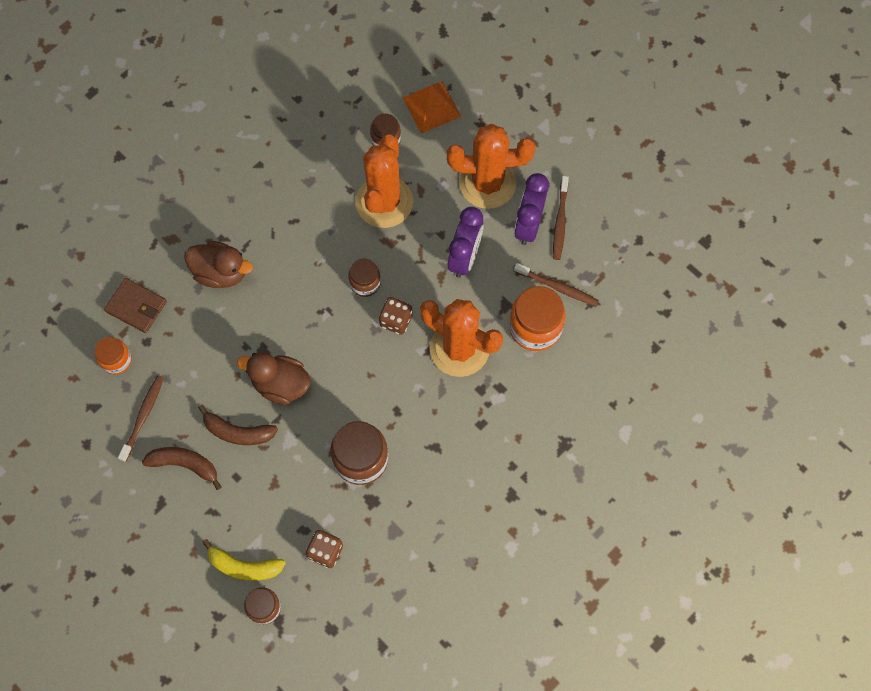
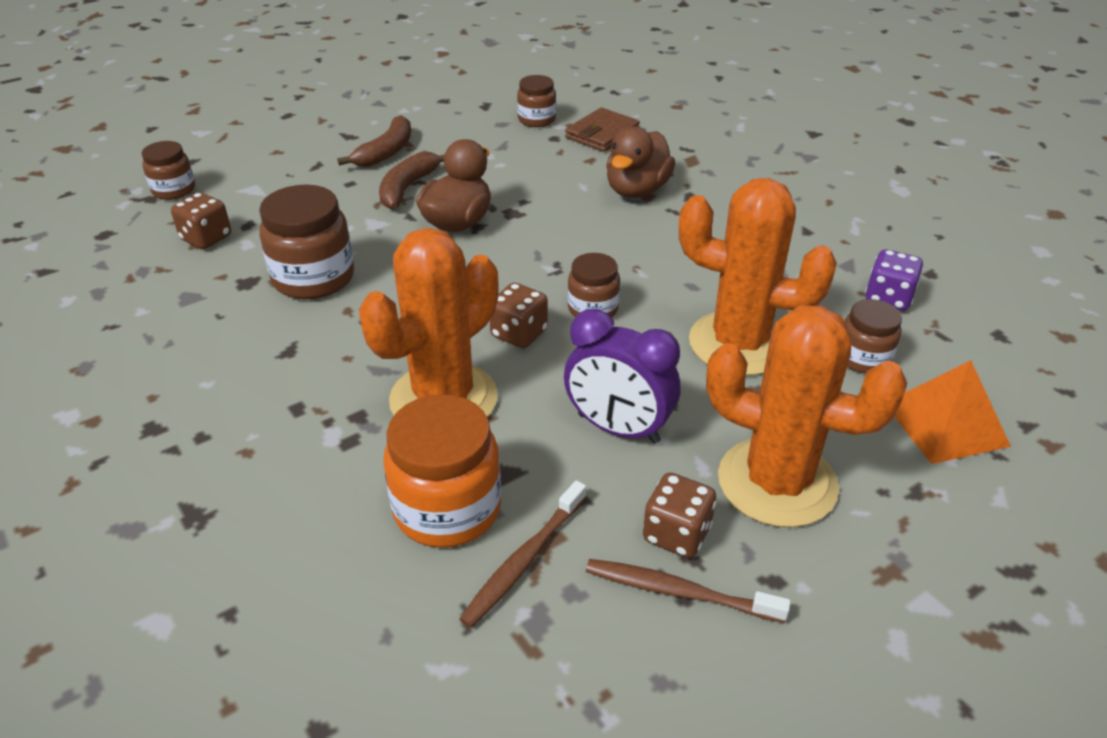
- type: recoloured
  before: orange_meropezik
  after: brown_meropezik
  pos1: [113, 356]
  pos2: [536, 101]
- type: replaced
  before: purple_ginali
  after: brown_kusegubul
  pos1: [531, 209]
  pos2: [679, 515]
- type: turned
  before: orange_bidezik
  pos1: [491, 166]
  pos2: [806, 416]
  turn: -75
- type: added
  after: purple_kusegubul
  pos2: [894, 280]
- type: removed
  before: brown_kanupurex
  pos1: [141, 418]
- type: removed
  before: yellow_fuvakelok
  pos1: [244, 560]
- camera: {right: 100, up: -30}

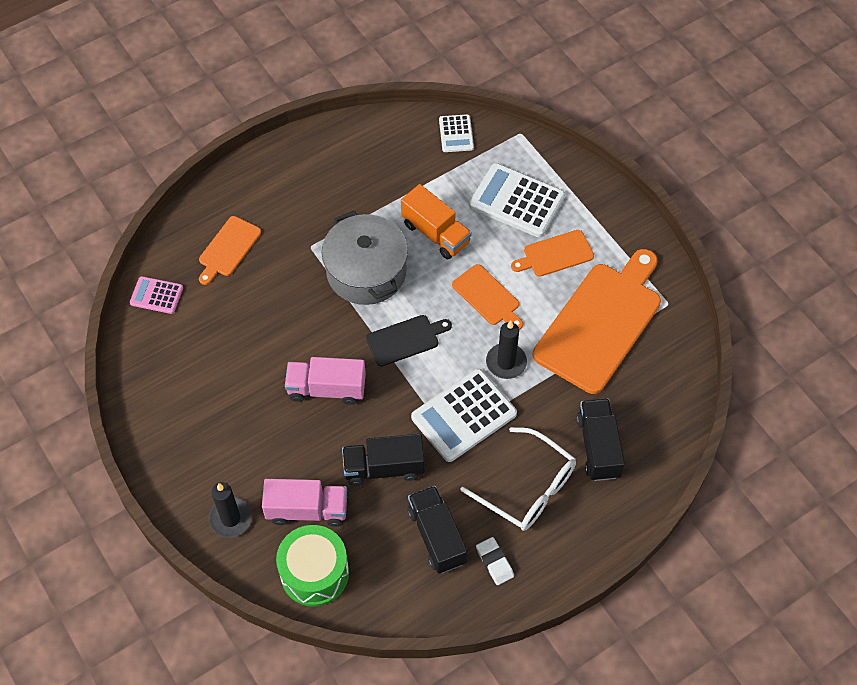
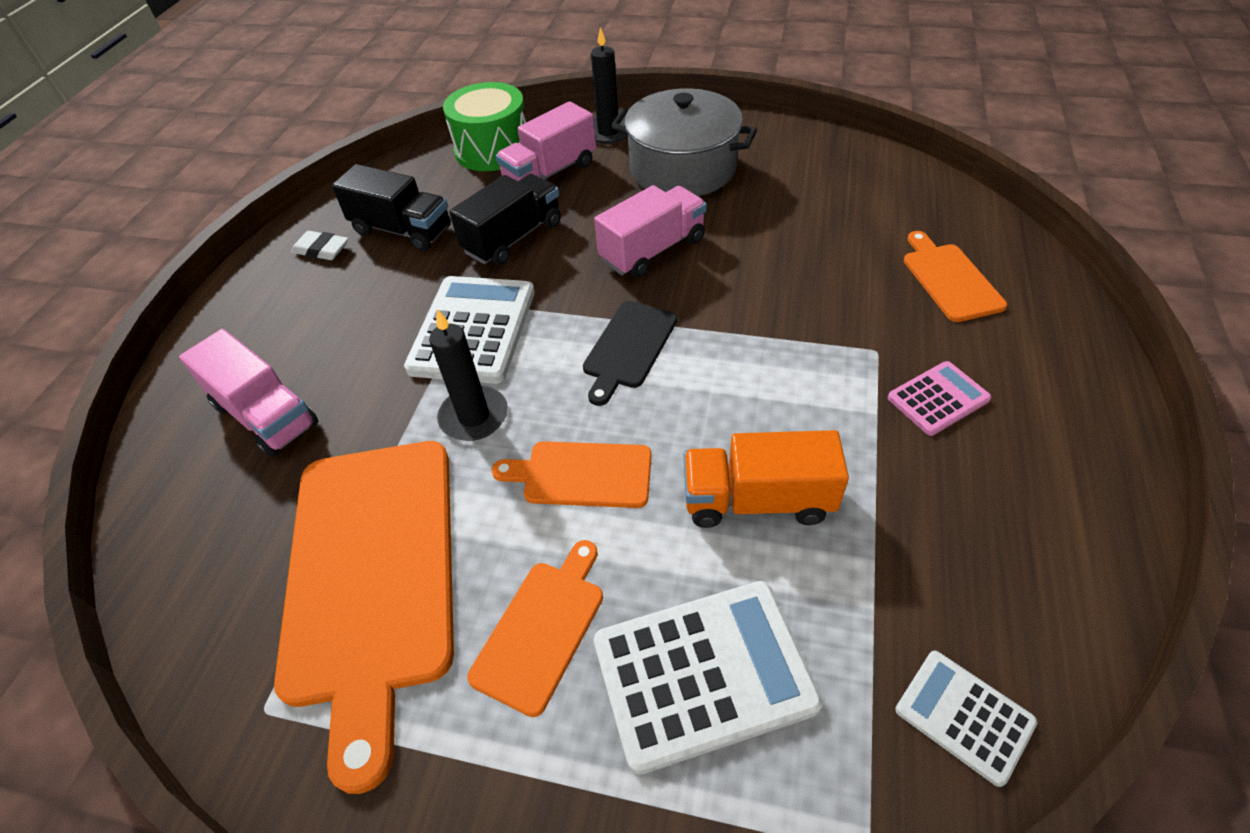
- type: recoloured
  before: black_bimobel
  after: pink_bimobel
  pos1: [600, 440]
  pos2: [248, 393]
- type: moved
  before: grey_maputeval
  pos1: [365, 258]
  pos2: [684, 142]
- type: moved
  before: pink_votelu
  pos1: [156, 295]
  pos2: [940, 398]
- type: removed
  before: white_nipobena
  pos1: [518, 479]
- camera: {right: 140, up: -10}

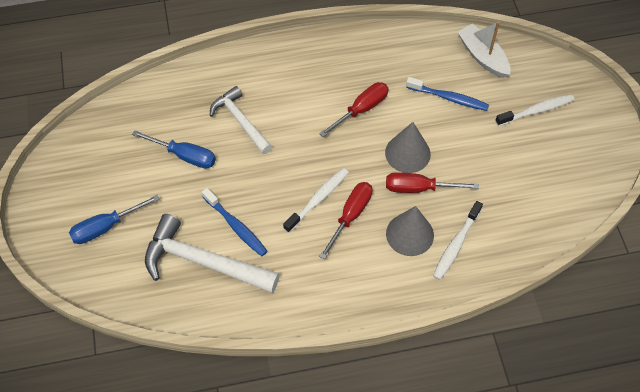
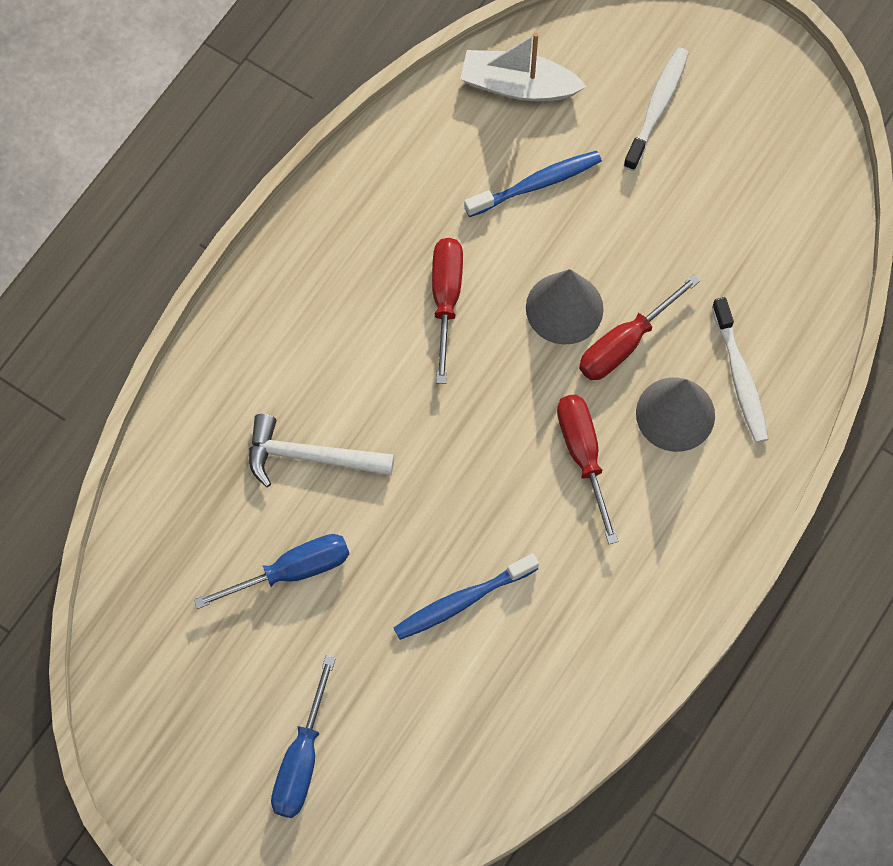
- type: turned
  before: blue_kanupurex
  pos1: [235, 222]
  pos2: [466, 597]
  turn: 150
- type: removed
  before: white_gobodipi
  pos1: [212, 253]
- type: removed
  before: white_kanupurex
  pos1: [316, 200]
- camera: {right: -45, up: 10}

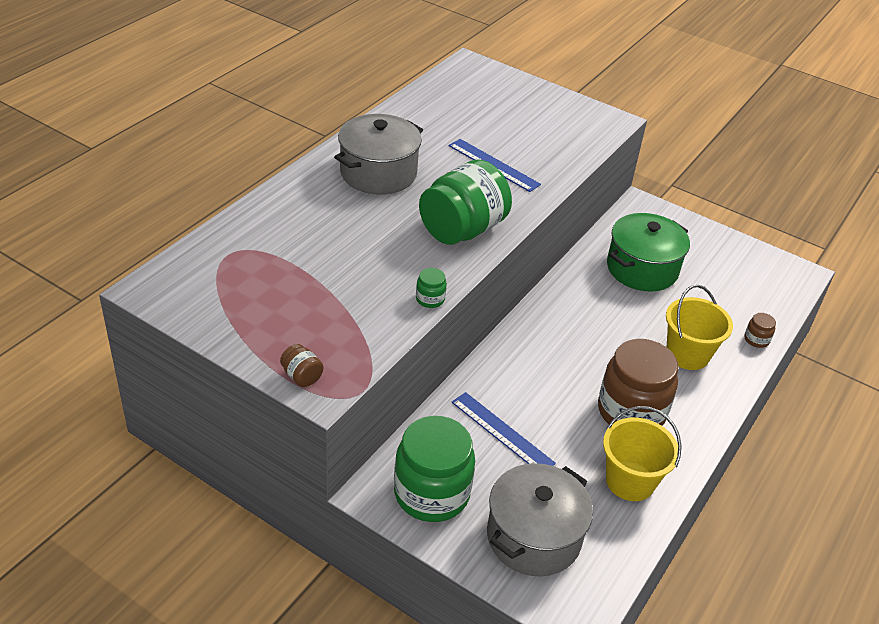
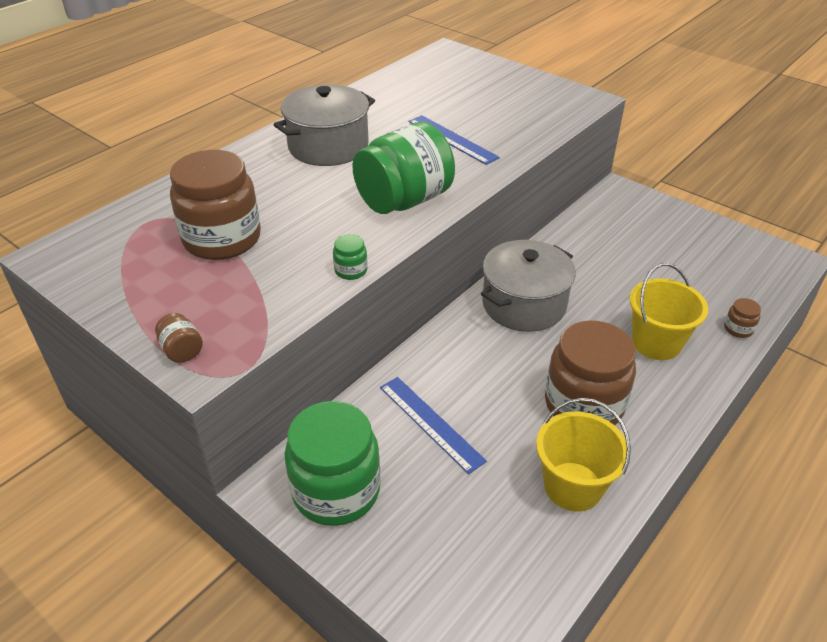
- type: added
  after: brown_meropezik
  pos2: [215, 205]
- type: moved
  before: grey_maputeval
  pos1: [540, 519]
  pos2: [528, 286]
- type: removed
  before: green_maputeval
  pos1: [648, 252]
- camera: {right: 10, up: 0}

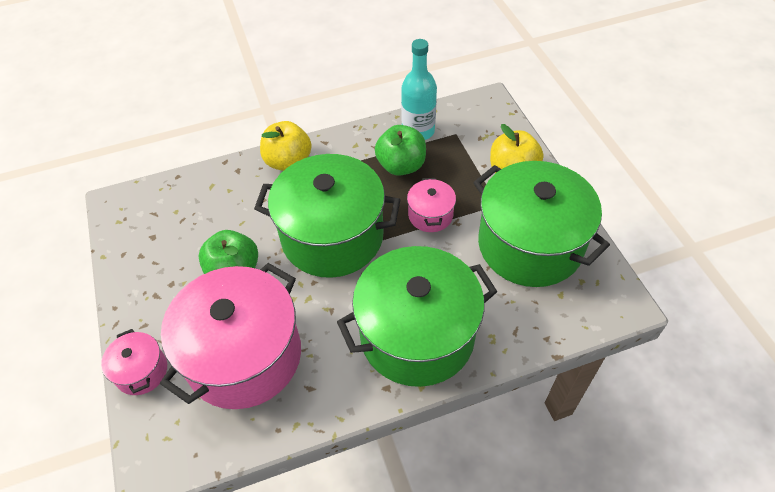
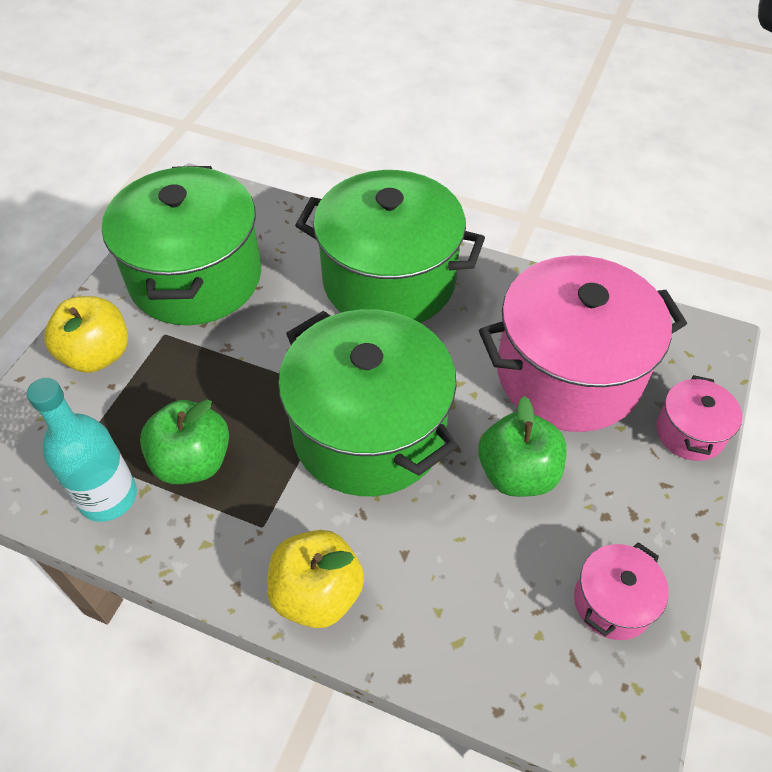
- type: moved
  before: pink_maputeval
  pos1: [431, 205]
  pos2: [621, 591]
- camera: {right: -140, up: 0}

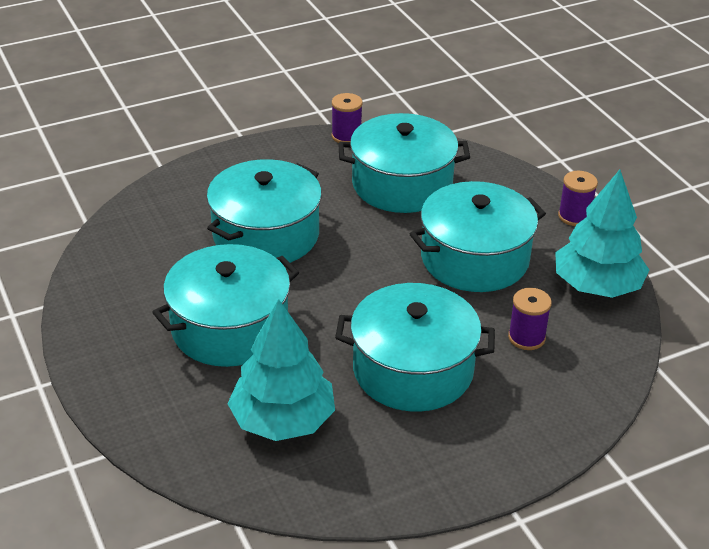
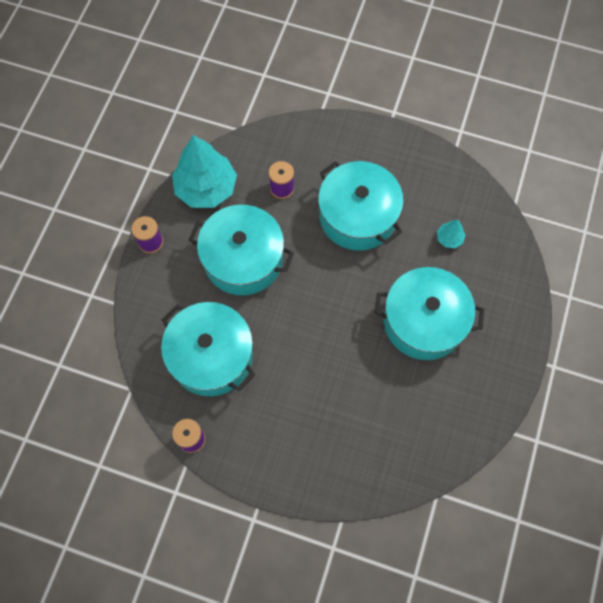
- type: resized
  before: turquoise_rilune
  pos1: [281, 370]
  pos2: [451, 234]
  scale: 0.43
- type: removed
  before: turquoise_maputeval
  pos1: [264, 211]
- camera: {right: -135, up: 30}

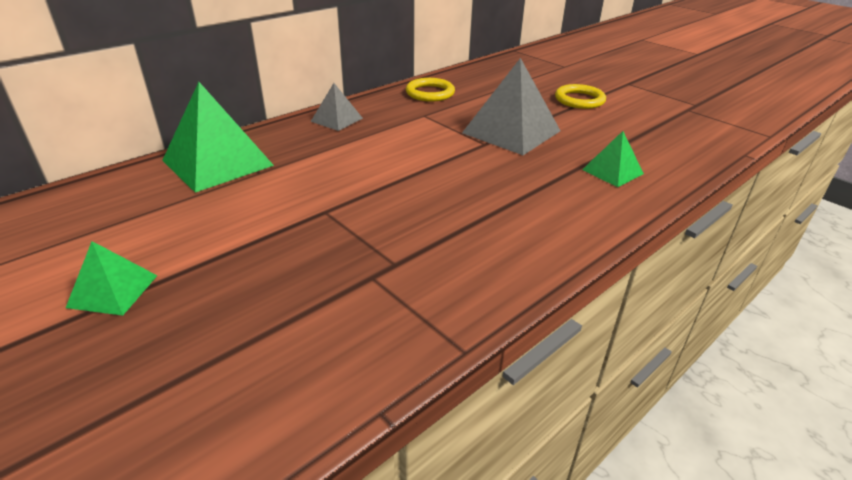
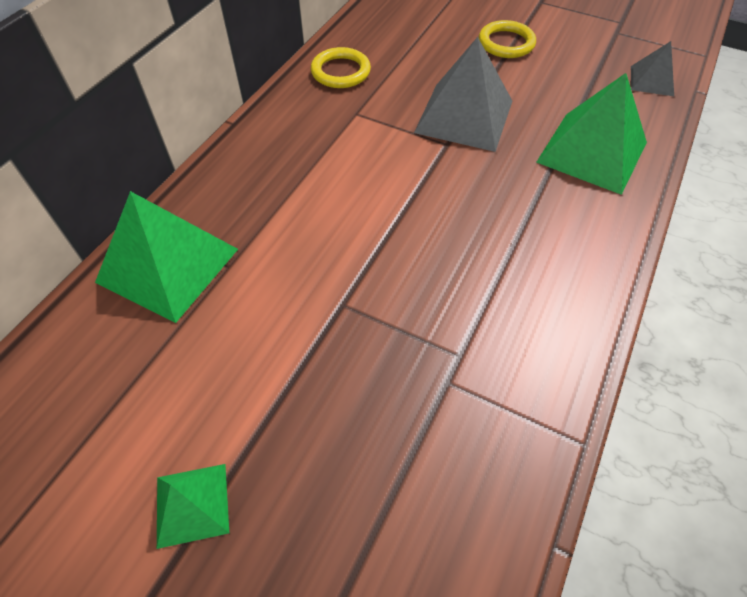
- type: resized
  before: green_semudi
  pos1: [613, 159]
  pos2: [591, 134]
  scale: 1.88
- type: moved
  before: grey_semudi
  pos1: [337, 107]
  pos2: [652, 68]
- camera: {right: -20, up: 20}

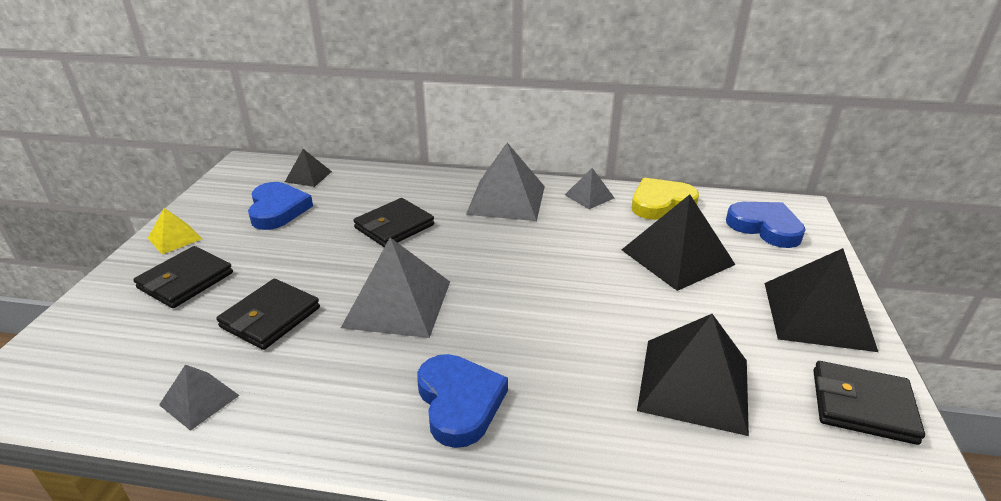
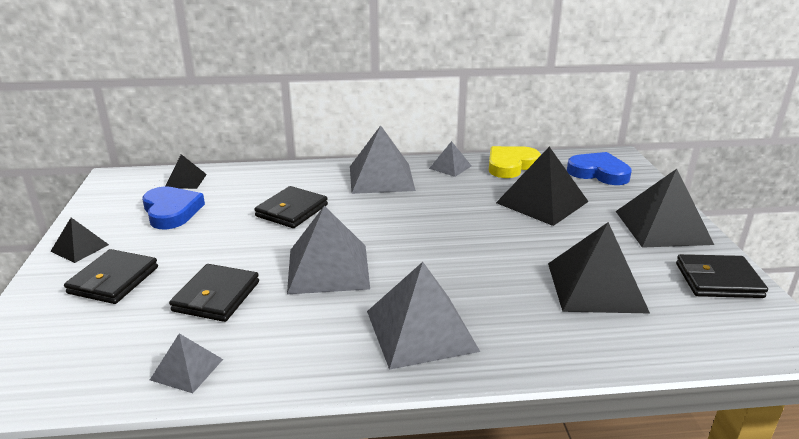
- type: recoloured
  before: yellow_semudi
  after: black_semudi
  pos1: [175, 231]
  pos2: [79, 240]
- type: replaced
  before: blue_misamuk
  after: grey_semudi
  pos1: [462, 401]
  pos2: [423, 316]
- camera: {right: -15, up: -5}

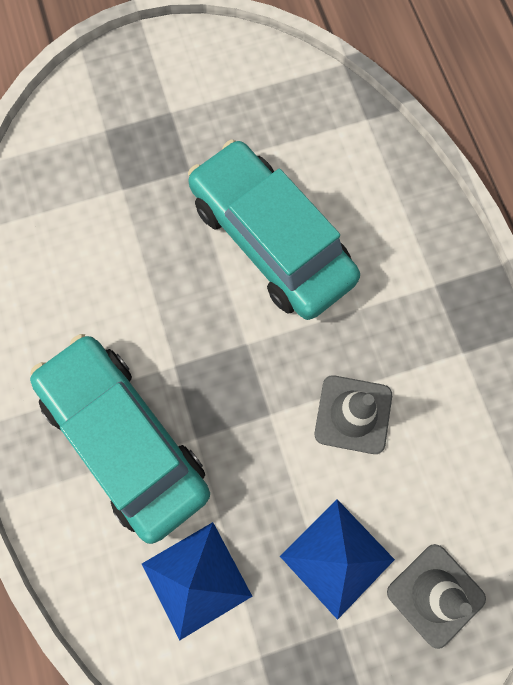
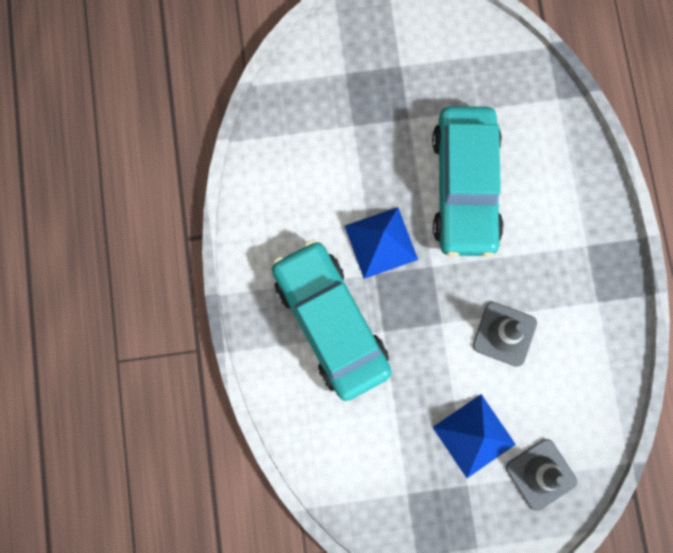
- type: moved
  before: blue_semudi
  pos1: [197, 581]
  pos2: [381, 243]
- type: turned
  before: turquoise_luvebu
  pos1: [274, 230]
  pos2: [468, 182]
  turn: -150
- camera: {right: 10, up: 5}

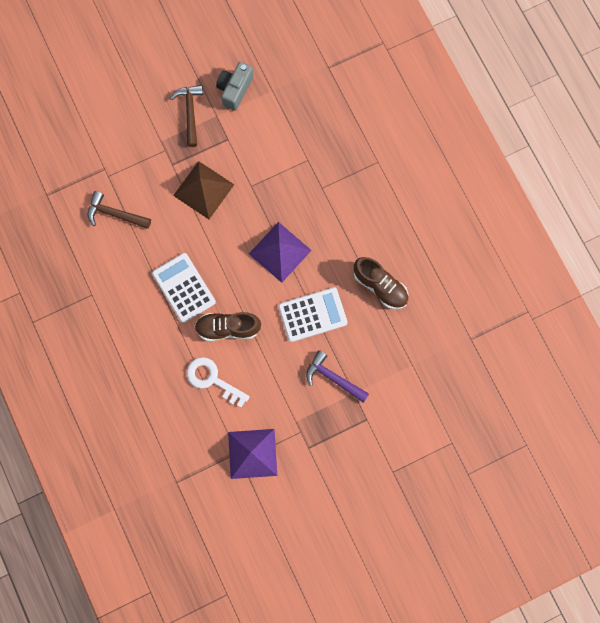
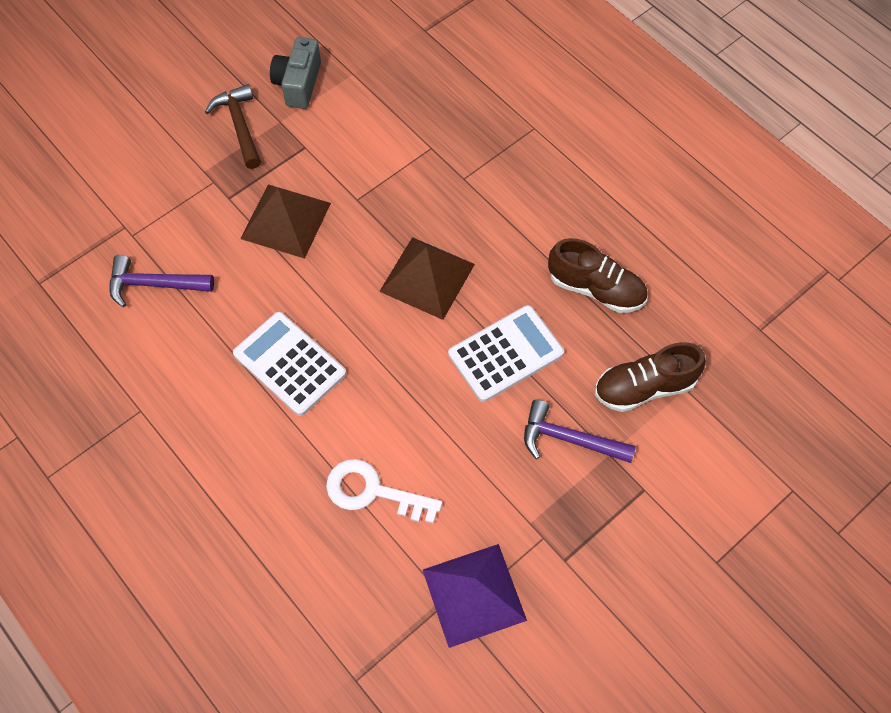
- type: recoloured
  before: brown_gobodipi
  after: purple_gobodipi
  pos1: [119, 210]
  pos2: [161, 281]
- type: recoloured
  before: purple_semudi
  after: brown_semudi
  pos1: [280, 252]
  pos2: [427, 278]
- type: moved
  before: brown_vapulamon
  pos1: [228, 326]
  pos2: [650, 377]
- camera: {right: -15, up: -15}

